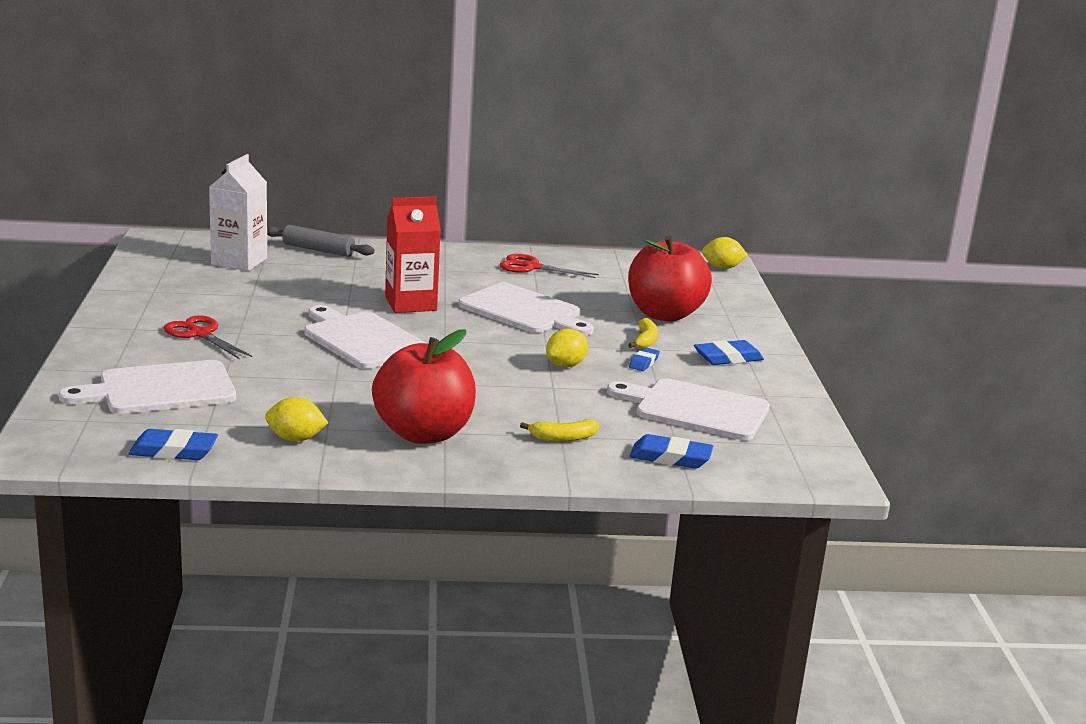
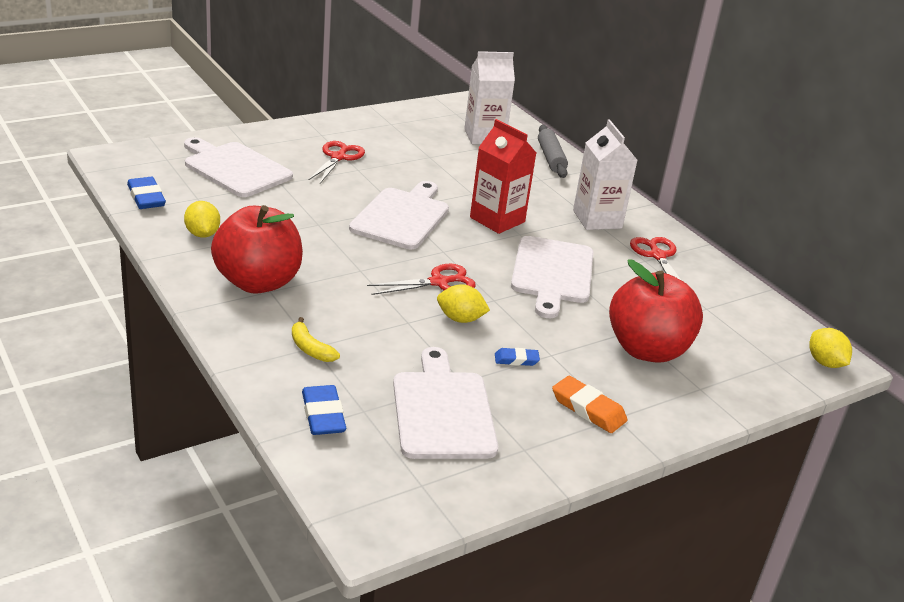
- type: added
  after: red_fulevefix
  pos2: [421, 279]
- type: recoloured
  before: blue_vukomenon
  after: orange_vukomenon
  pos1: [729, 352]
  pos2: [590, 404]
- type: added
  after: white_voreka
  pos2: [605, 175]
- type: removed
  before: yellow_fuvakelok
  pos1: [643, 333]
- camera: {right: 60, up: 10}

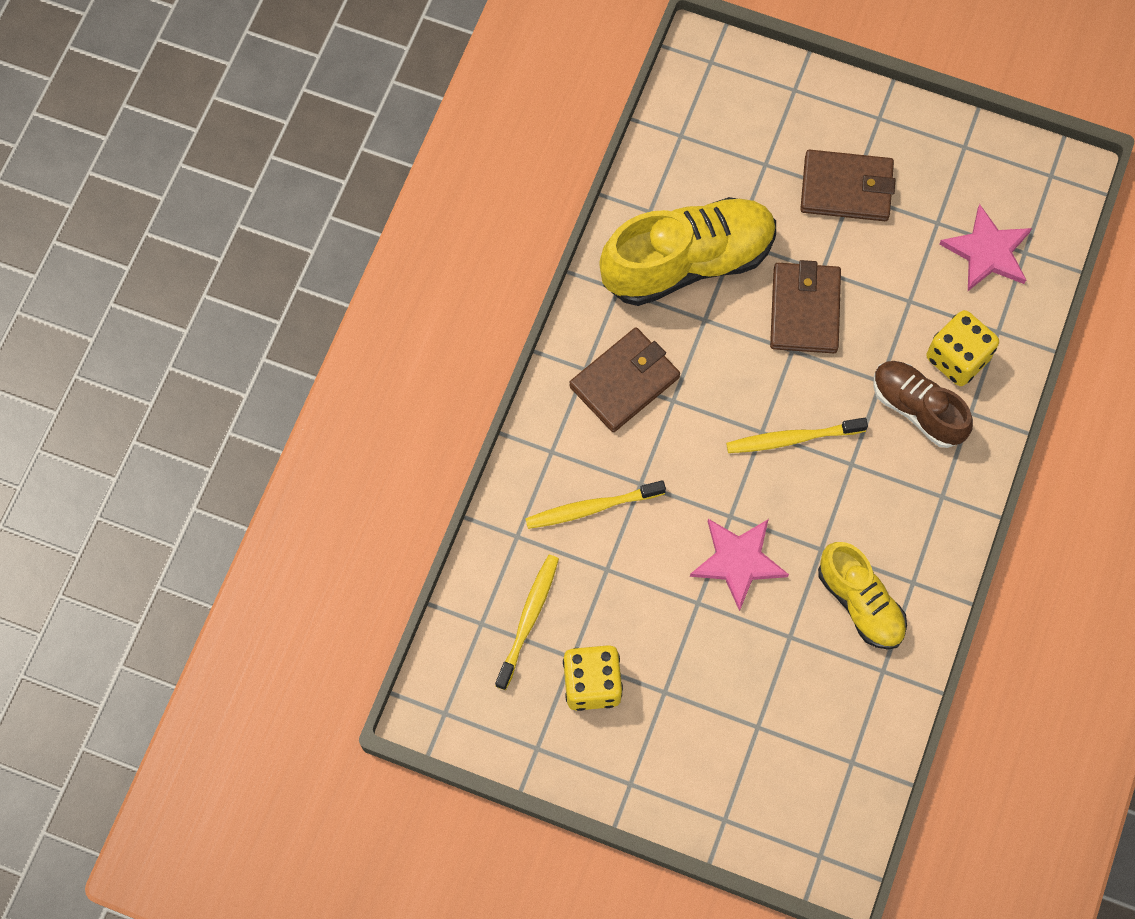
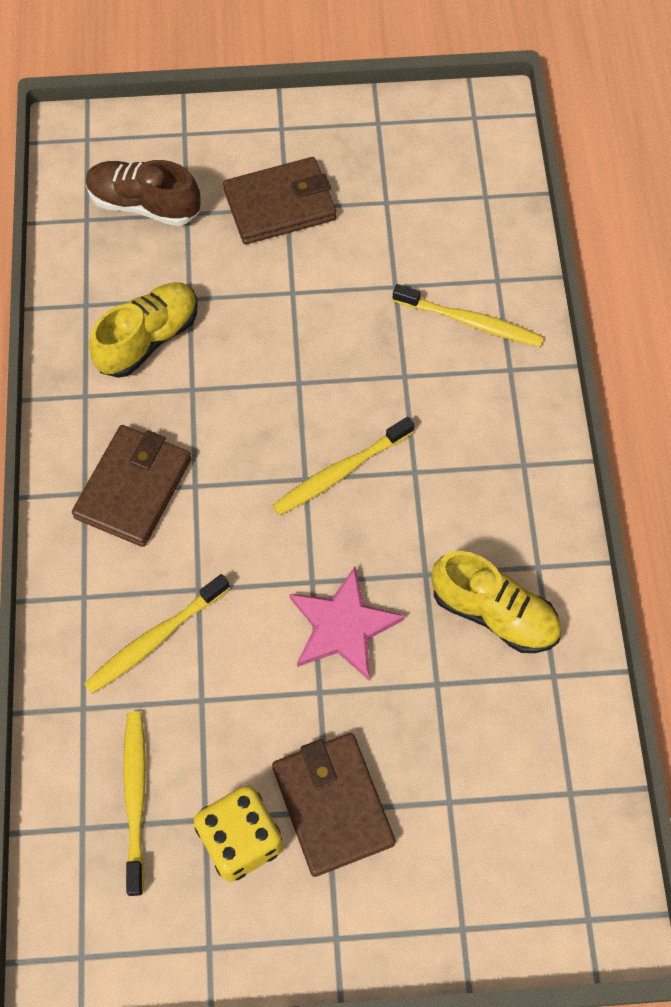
- type: moved
  before: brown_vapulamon
  pos1: [923, 404]
  pos2: [143, 193]
- type: resized
  before: yellow_vapulamon
  pos1: [687, 251]
  pos2: [143, 330]
  scale: 0.6
- type: moved
  before: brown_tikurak
  pos1: [805, 306]
  pos2: [334, 805]
- type: replaced
  before: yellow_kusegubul
  after: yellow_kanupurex
  pos1: [962, 348]
  pos2: [468, 315]
- type: removed
  before: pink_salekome
  pos1: [985, 247]
- camera: {right: -25, up: -5}

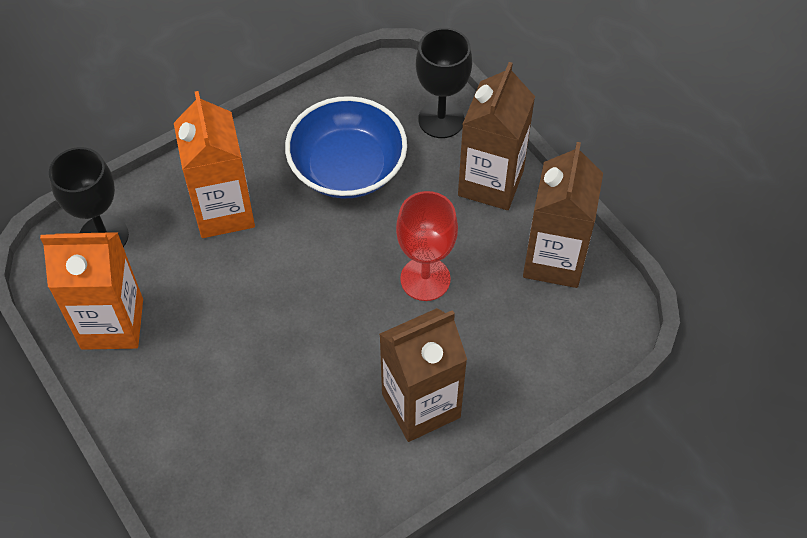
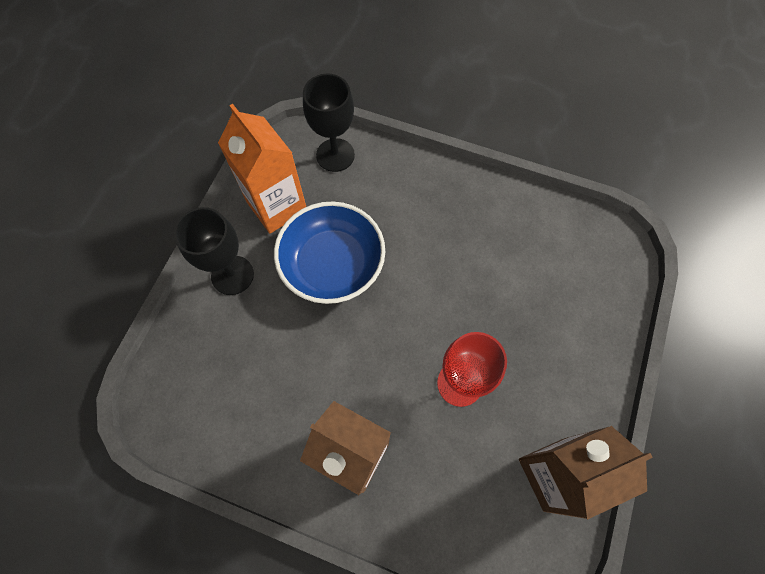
- type: moved
  before: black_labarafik
  pos1: [444, 83]
  pos2: [214, 251]
- type: moved
  before: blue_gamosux
  pos1: [346, 147]
  pos2: [329, 252]
- type: removed
  before: orange_voreka
  pos1: [214, 164]
- type: removed
  before: brown_voreka
  pos1: [496, 136]
- camera: {right: 55, up: 10}

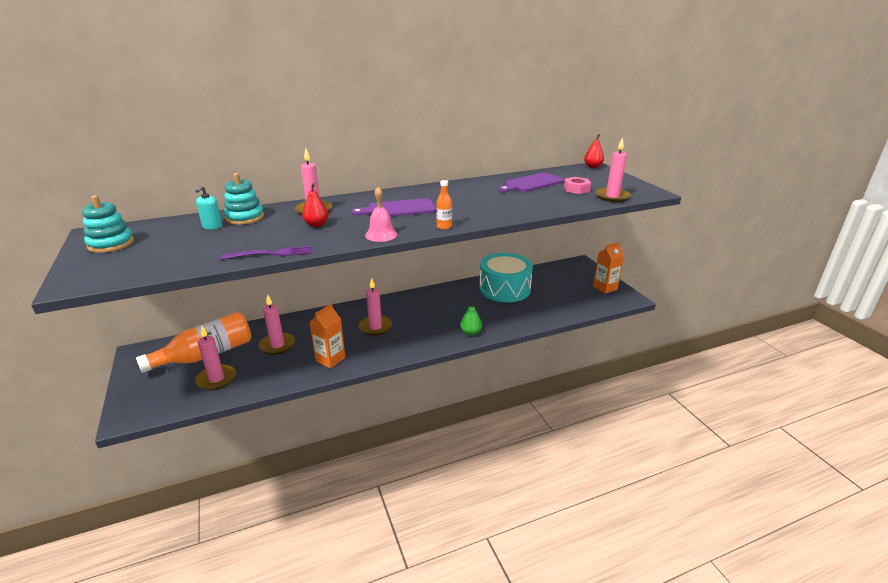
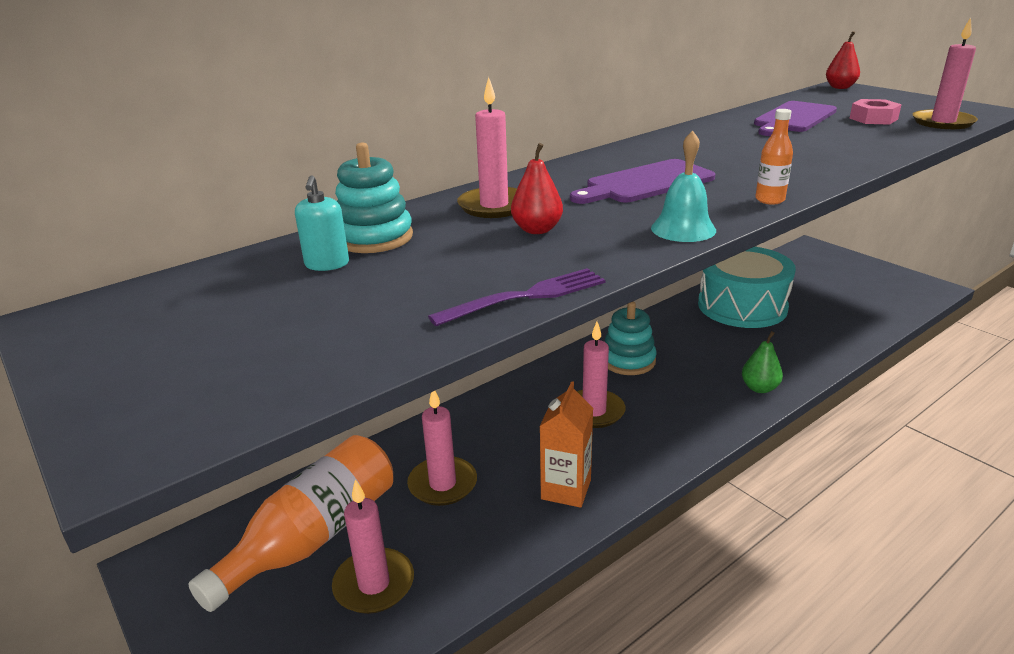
- type: moved
  before: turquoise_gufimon
  pos1: [108, 224]
  pos2: [631, 338]
- type: recoloured
  before: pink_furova
  after: turquoise_furova
  pos1: [381, 214]
  pos2: [683, 186]
- type: removed
  before: orange_voreka
  pos1: [608, 268]
- camera: {right: -15, up: 0}

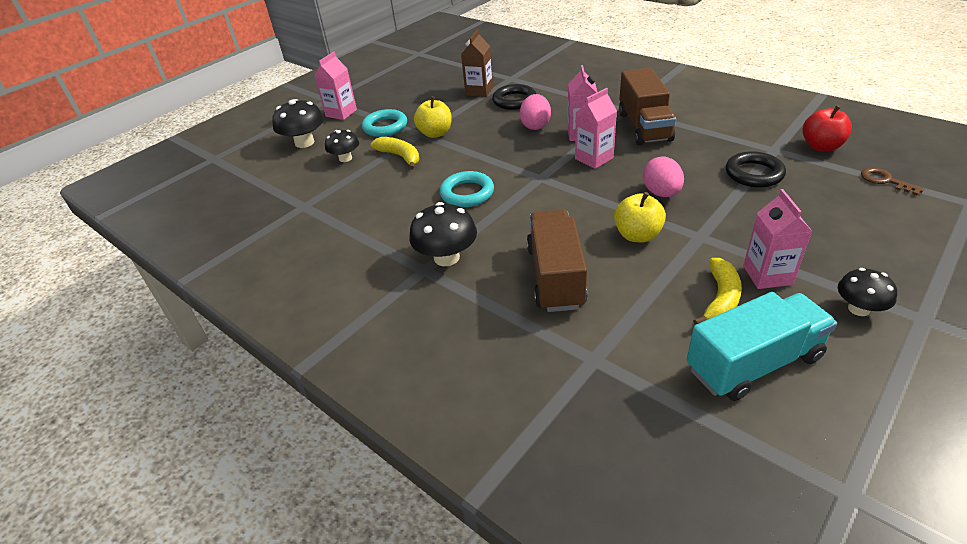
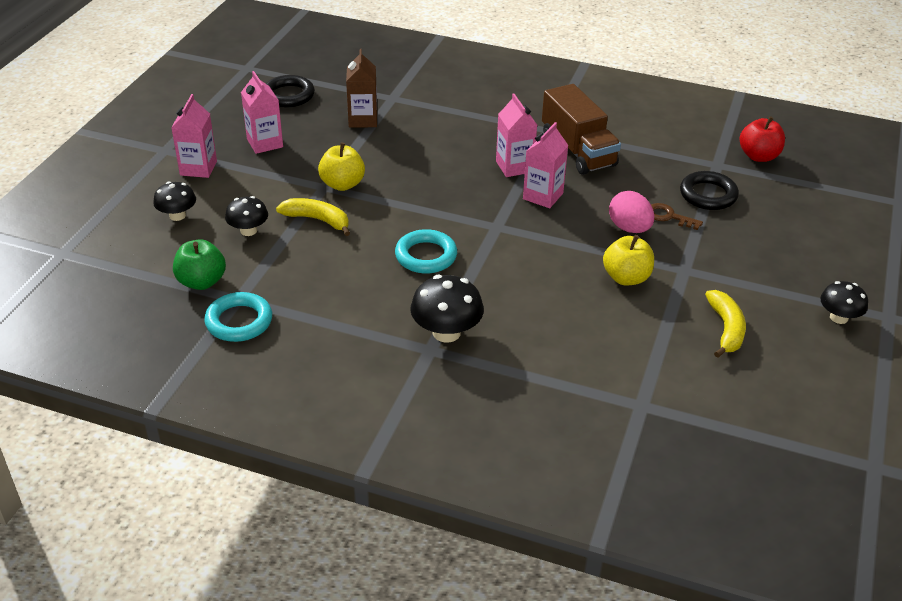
- type: resized
  before: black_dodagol
  pos1: [298, 123]
  pos2: [174, 201]
  scale: 0.65
- type: added
  after: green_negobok
  pos2: [199, 264]
- type: moved
  before: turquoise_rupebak
  pos1: [384, 123]
  pos2: [238, 317]
- type: moved
  before: pink_voreka
  pos1: [778, 239]
  pos2: [262, 112]
- type: moved
  before: black_rupebak
  pos1: [514, 97]
  pos2: [290, 91]
- type: moved
  before: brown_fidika
  pos1: [892, 181]
  pos2: [677, 216]
- type: removed
  before: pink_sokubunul
  pos1: [535, 112]
- type: removed
  before: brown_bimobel
  pos1: [556, 261]
- type: removed
  before: turquoise_bimobel
  pos1: [762, 346]
- camera: {right: -25, up: 0}

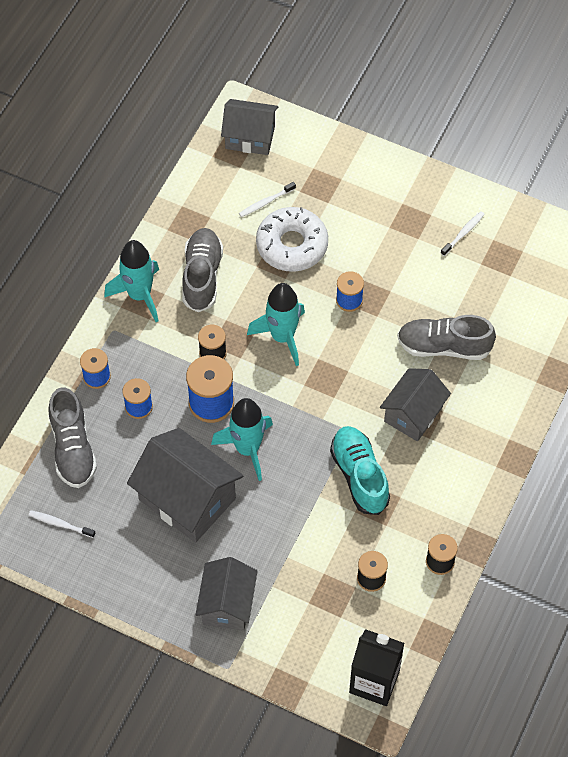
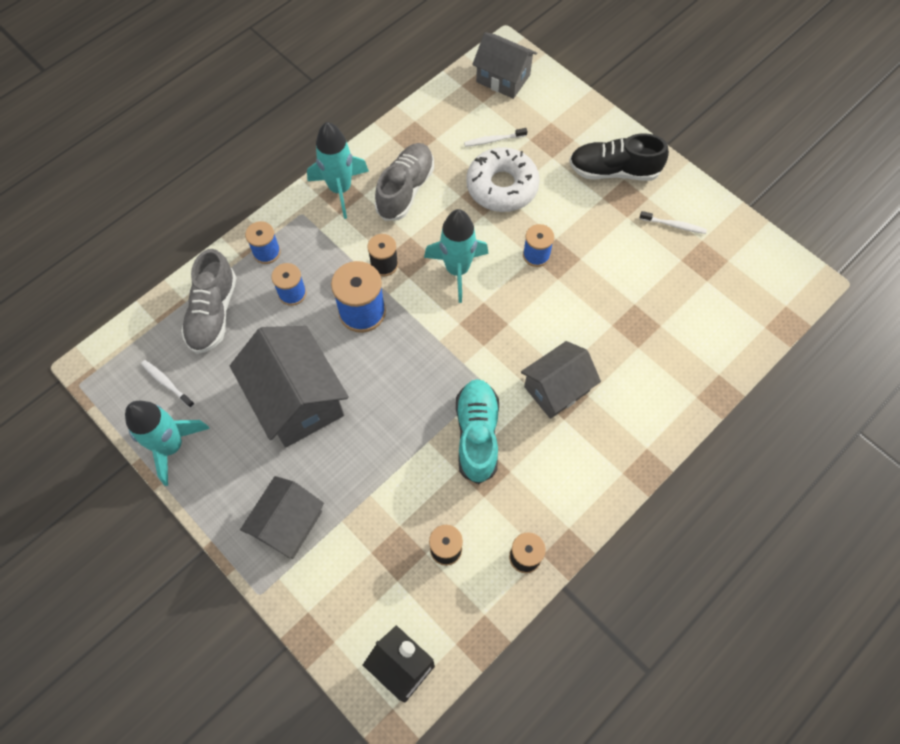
- type: moved
  before: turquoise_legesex
  pos1: [242, 439]
  pos2: [167, 443]
- type: added
  after: black_vapulamon
  pos2: [619, 157]
- type: turned
  before: white_kanupurex
  pos1: [463, 233]
  pos2: [673, 222]
  turn: 45
- type: removed
  before: grey_vapulamon
  pos1: [446, 337]
- camera: {right: 20, up: 5}

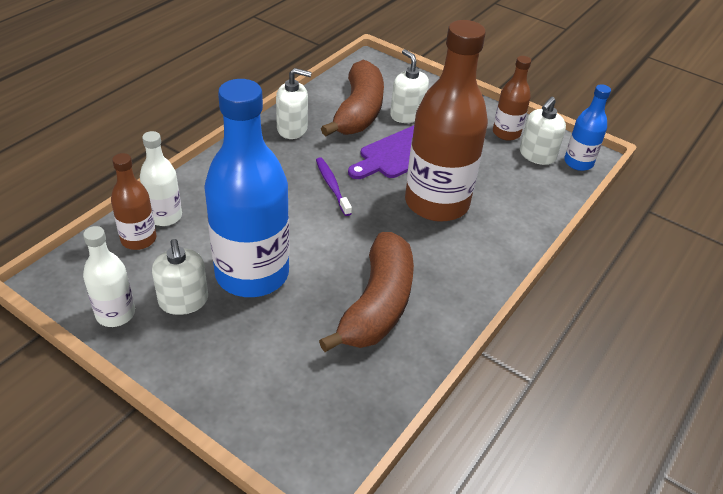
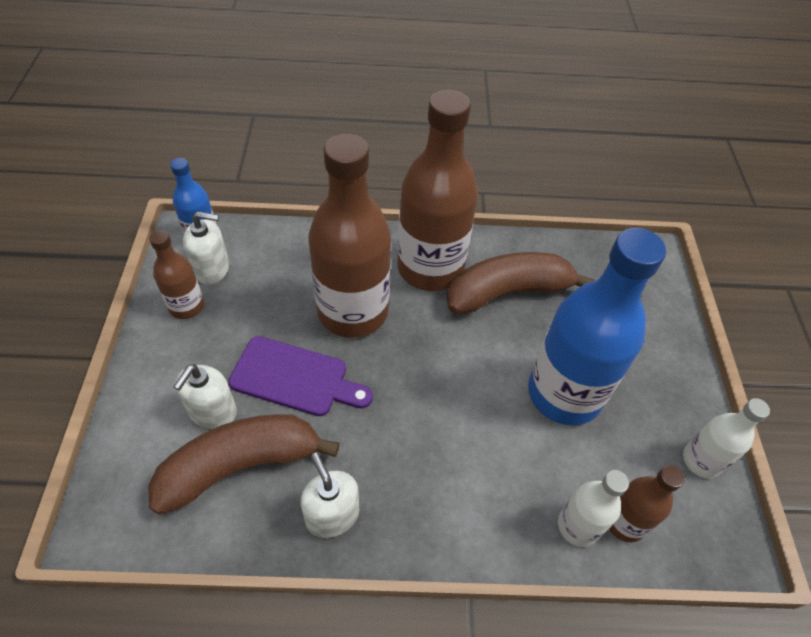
- type: added
  after: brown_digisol
  pos2: [437, 190]
- type: removed
  before: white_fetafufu
  pos1: [180, 277]
- type: removed
  before: purple_kanupurex
  pos1: [334, 186]
- camera: {right: -125, up: 10}

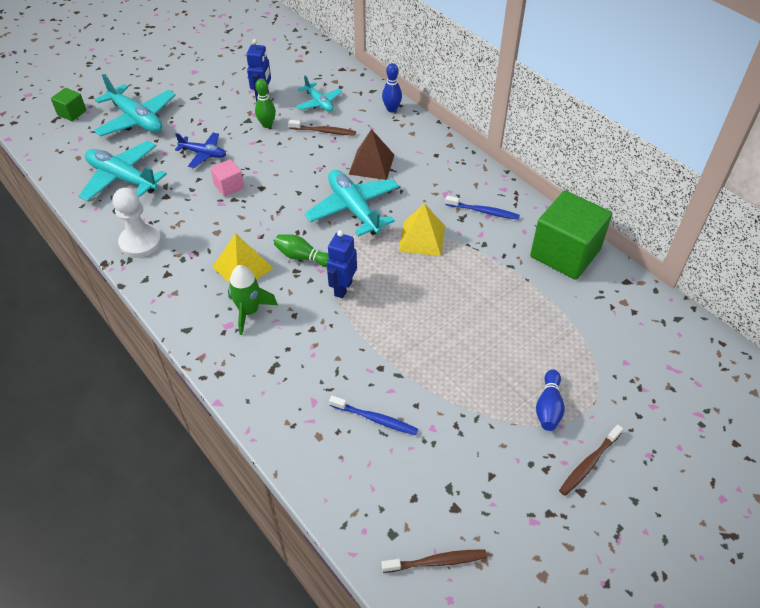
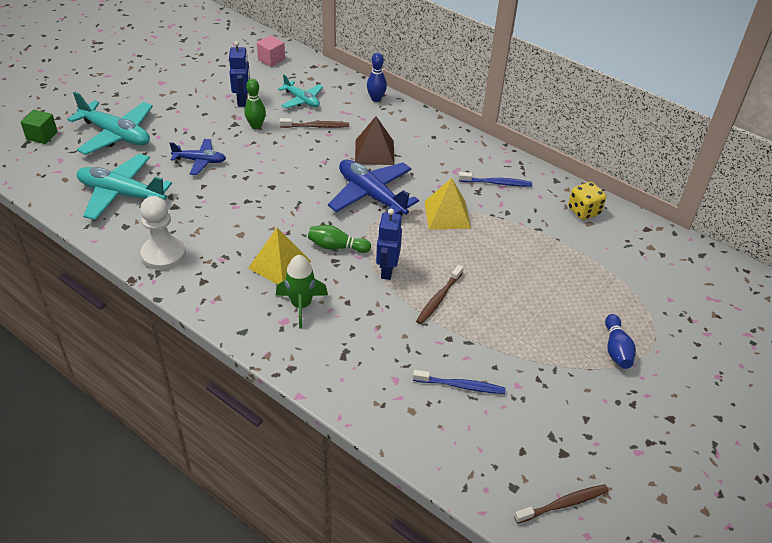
- type: moved
  before: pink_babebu
  pos1: [227, 178]
  pos2: [271, 51]
- type: recoloured
  before: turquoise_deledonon
  after: blue_deledonon
  pos1: [352, 203]
  pos2: [373, 188]
- type: moved
  before: brown_kanupurex
  pos1: [591, 460]
  pos2: [440, 295]
- type: replaced
  before: green_babebu
  after: yellow_kusegubul
  pos1: [571, 235]
  pos2: [587, 201]
- camera: {right: -15, up: -5}

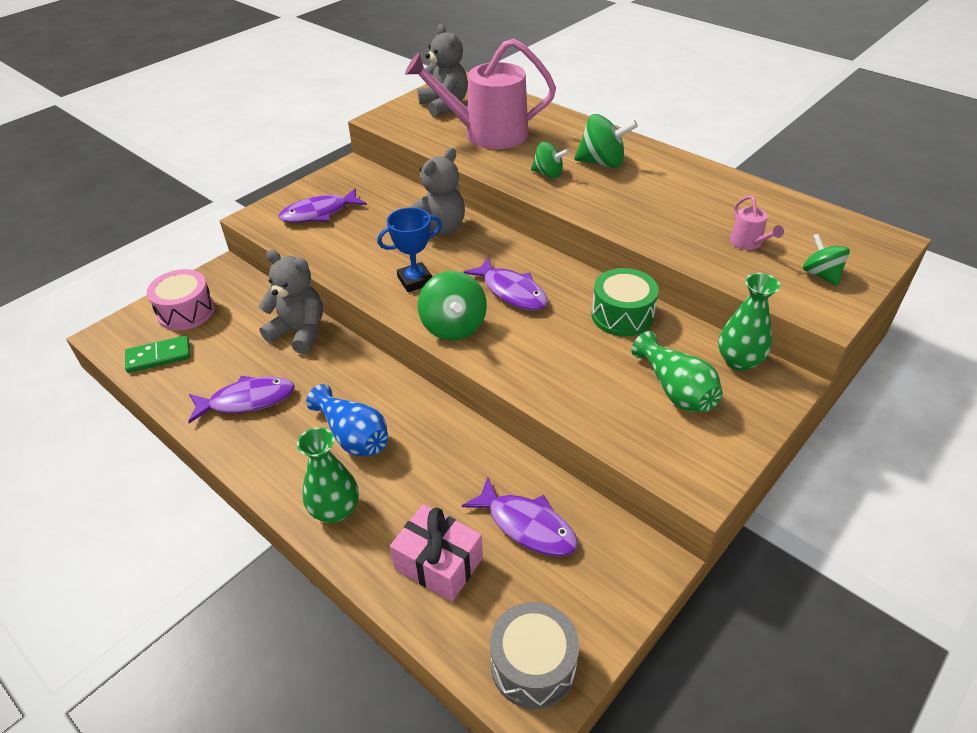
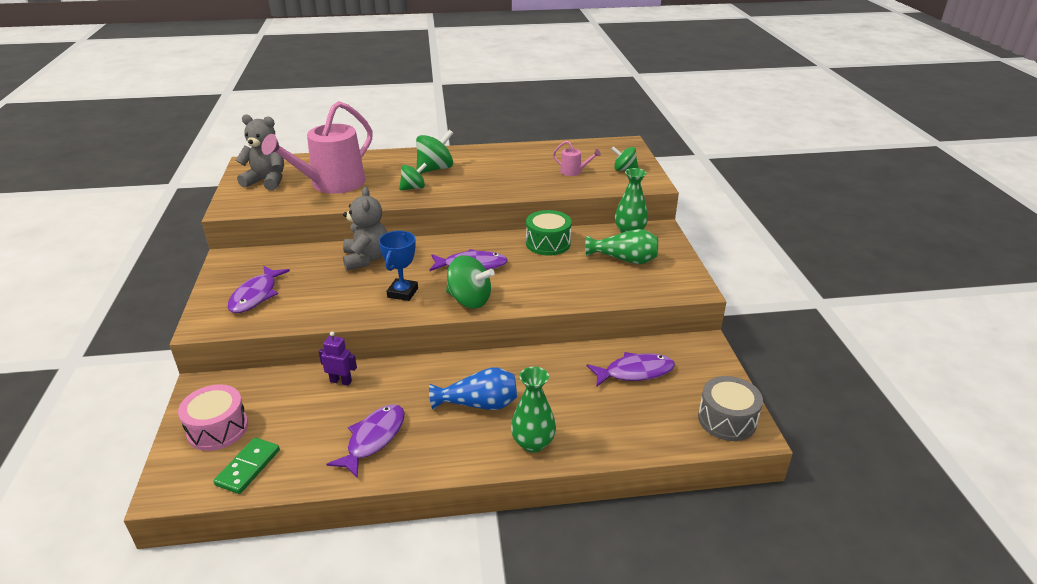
- type: replaced
  before: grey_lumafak
  after: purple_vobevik
  pos1: [290, 302]
  pos2: [338, 358]
- type: removed
  before: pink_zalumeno
  pos1: [436, 553]
- camera: {right: -50, up: -10}

